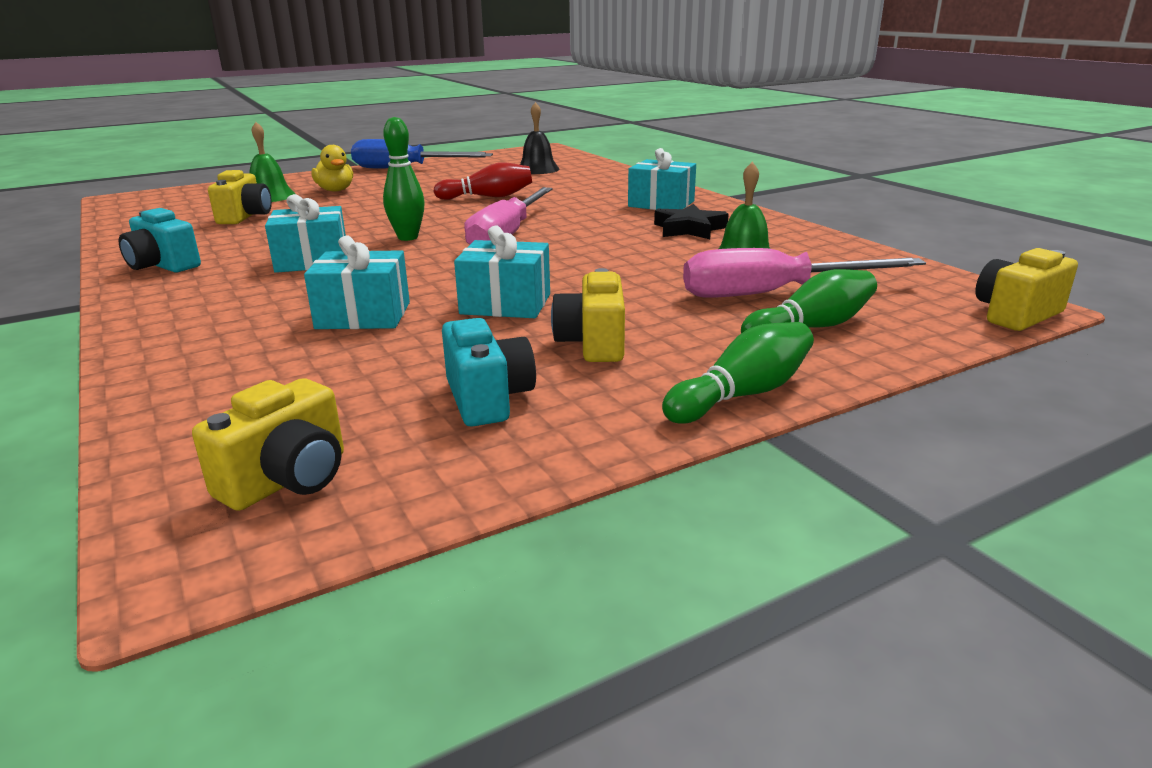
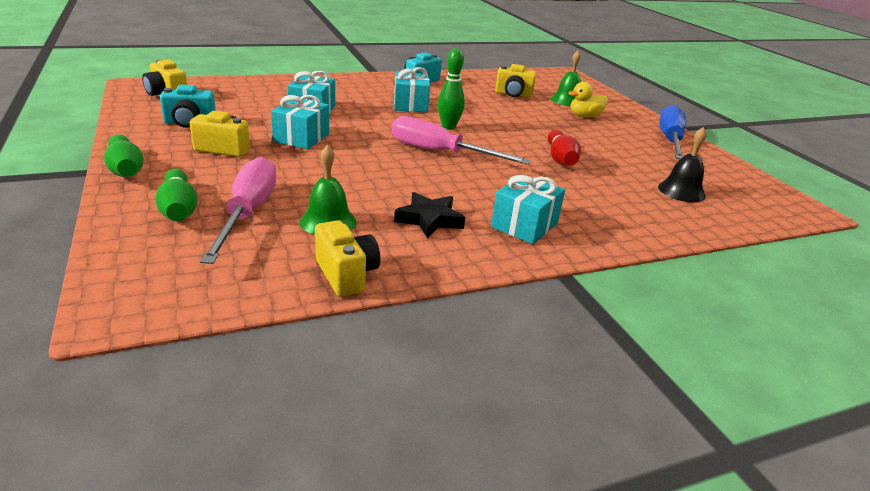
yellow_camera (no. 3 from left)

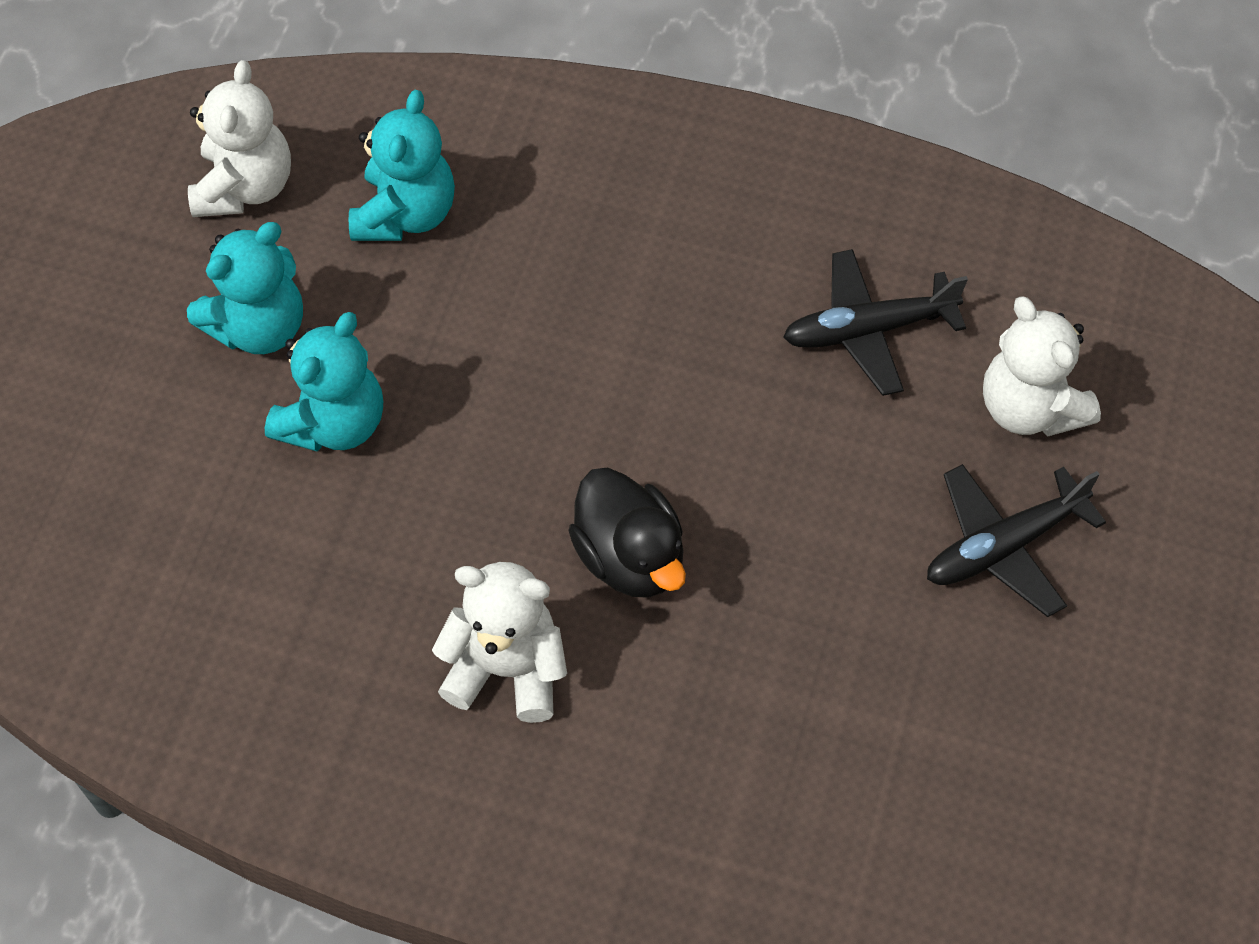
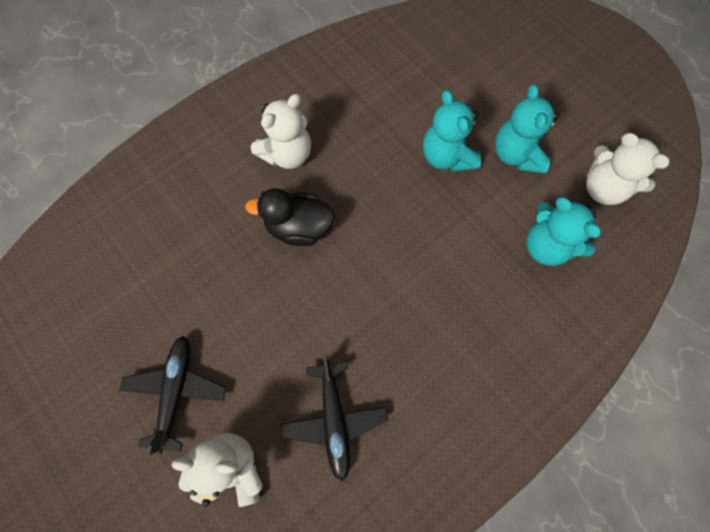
black_plane (no. 2 from left)

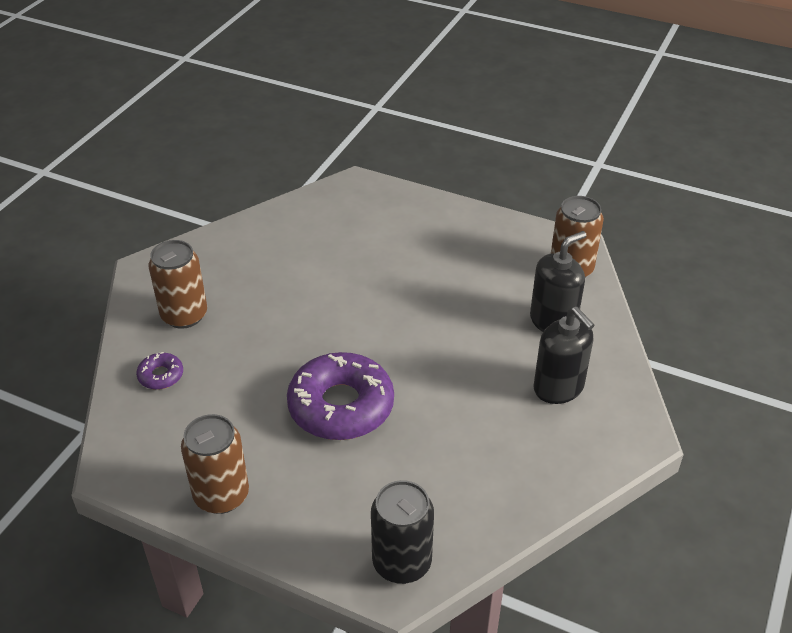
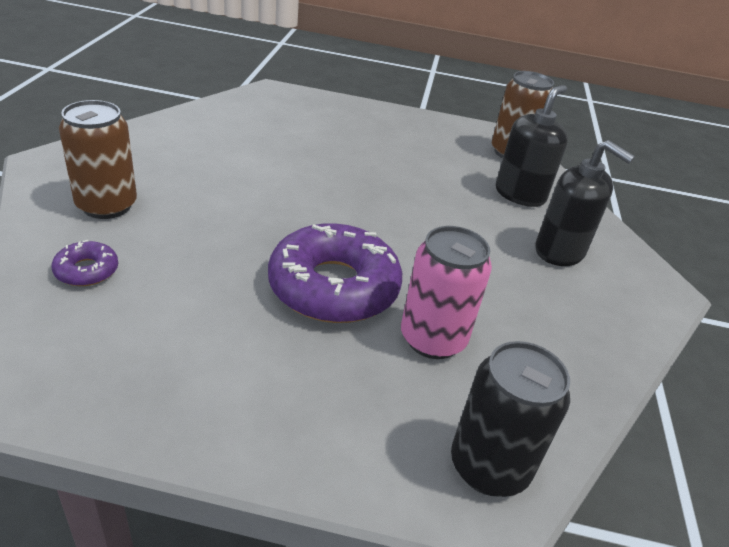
pink_can
brown_can (no. 2 from left in the first image)

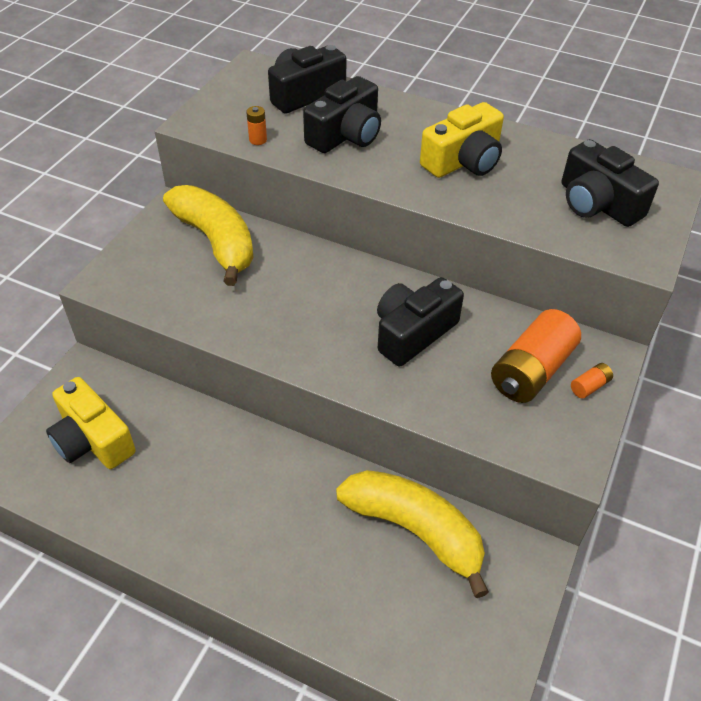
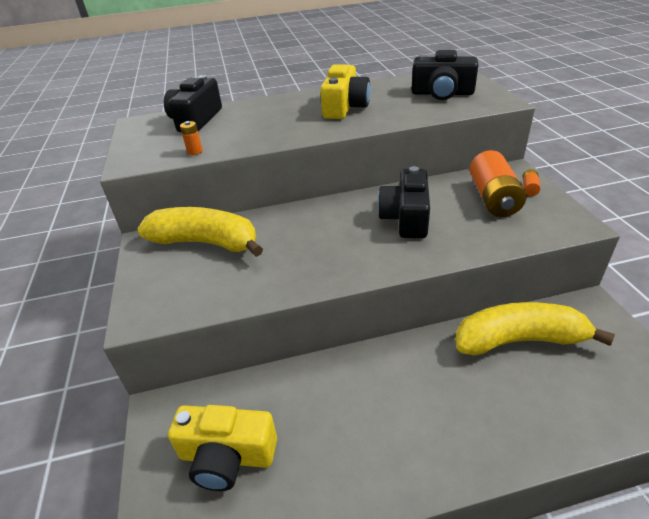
black_camera (no. 2 from left in the first image)

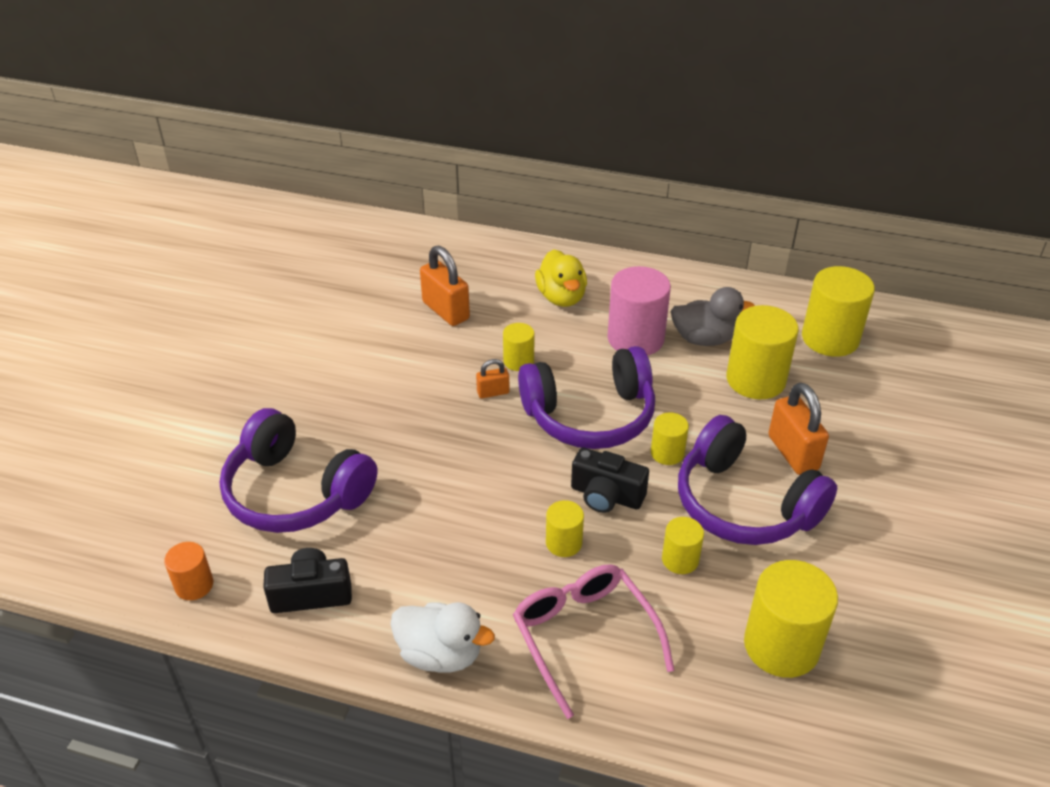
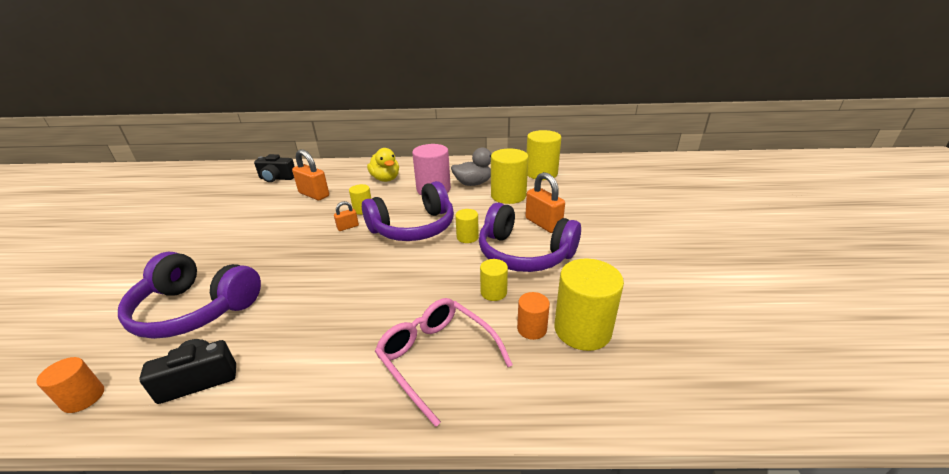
black_camera (no. 2 from left)
orange_cylinder (no. 2 from left)
white_duck
yellow_cylinder (no. 2 from left in the first image)

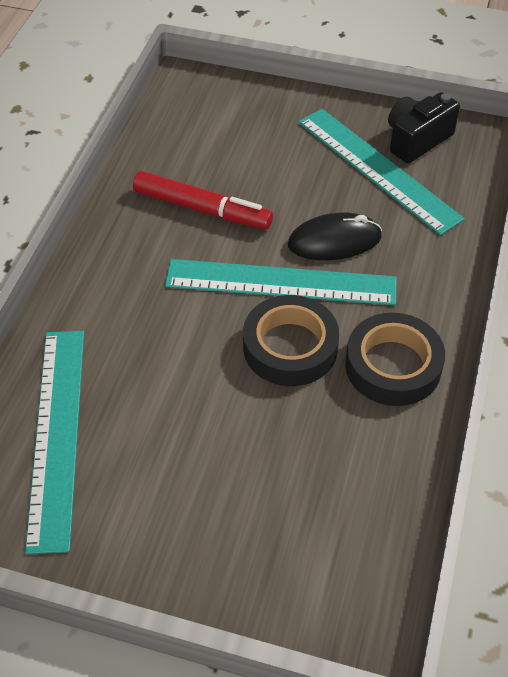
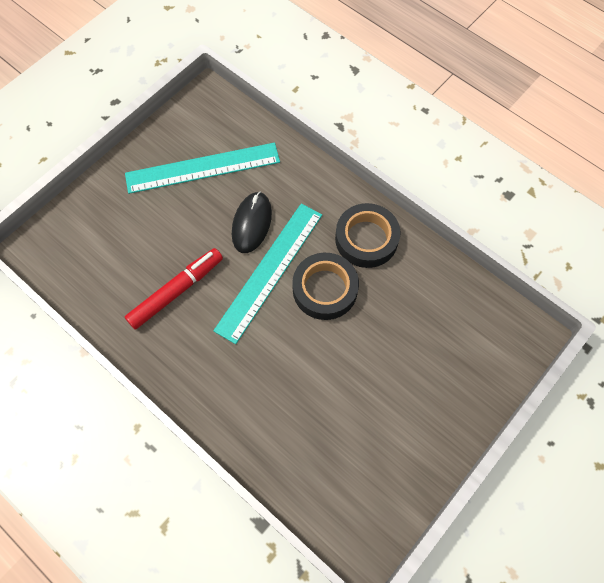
turquoise_ruler (no. 1 from left in the first image)
black_camera

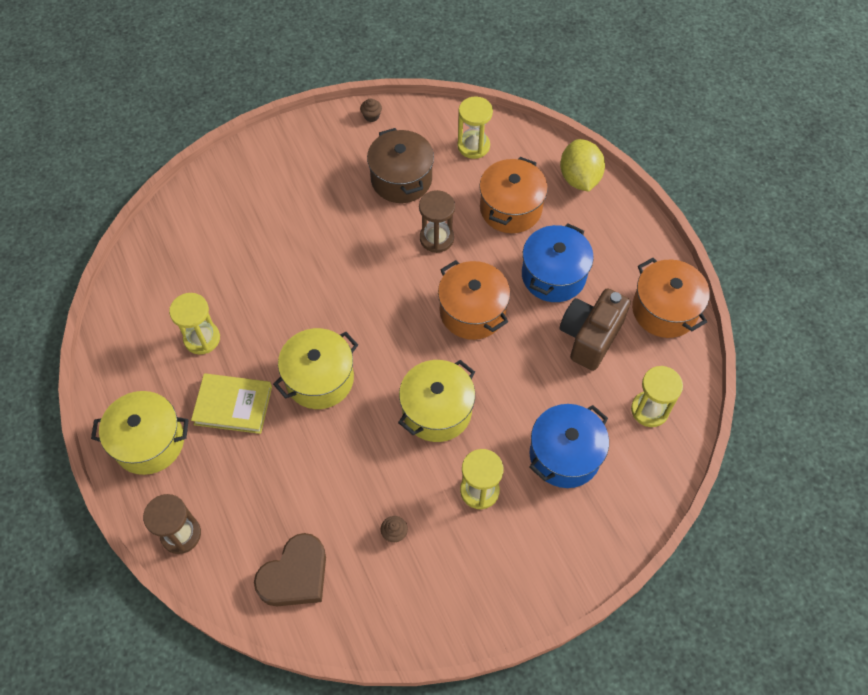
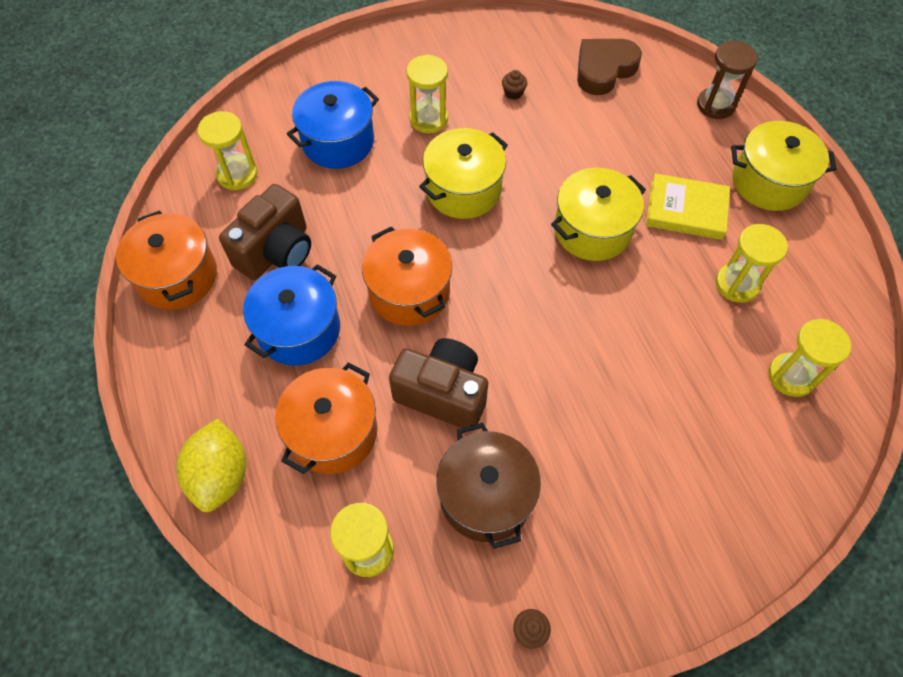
brown_camera (no. 2 from left)
yellow_hourglass (no. 5 from left)

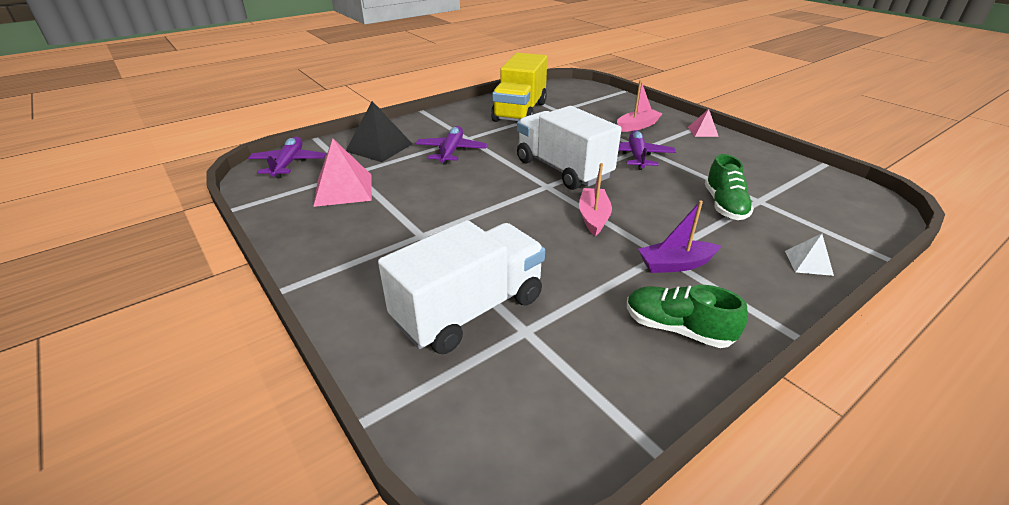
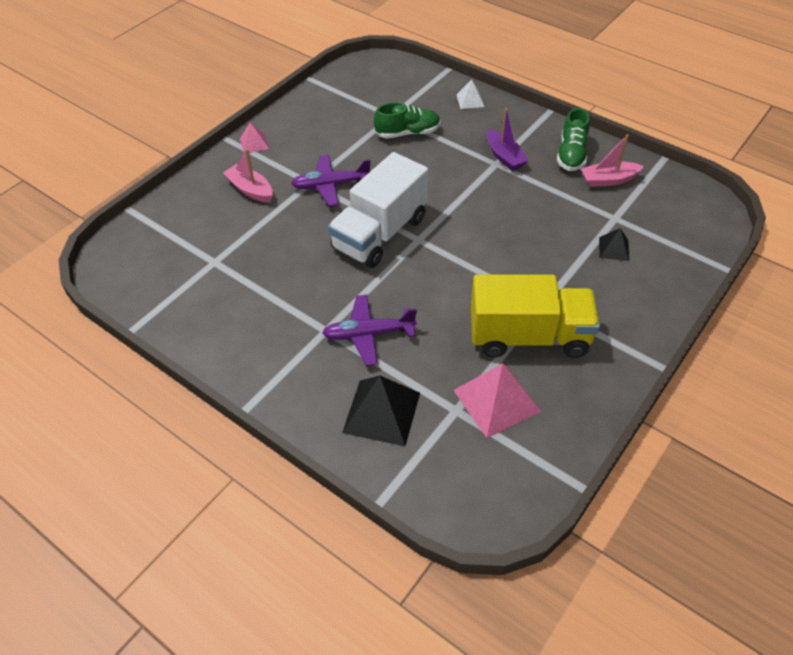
yellow_truck
pink_boat (no. 2 from left)
black_pyramid (no. 2 from left)
purple_plane (no. 1 from left in the first image)

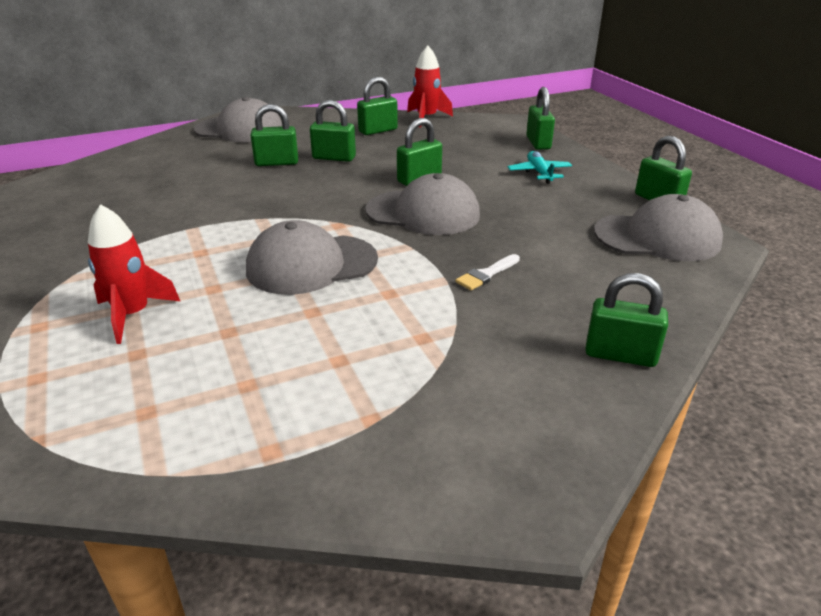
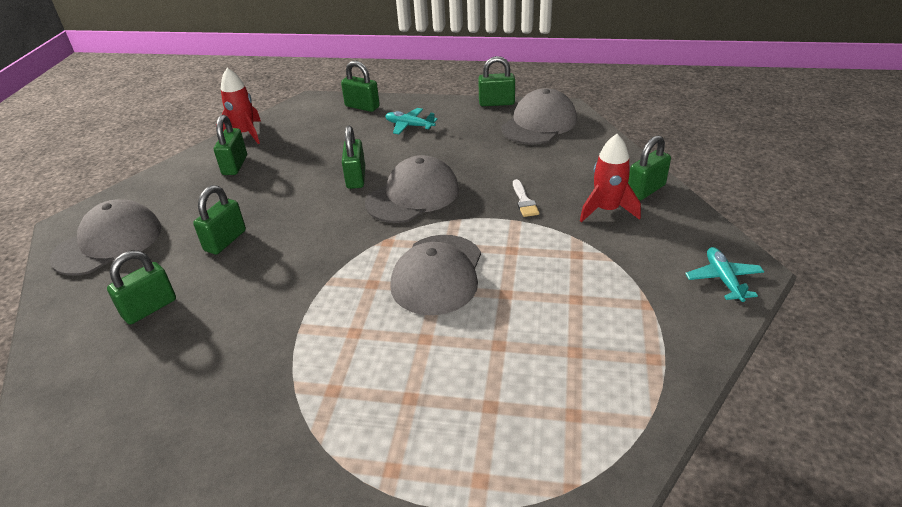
green_padlock (no. 1 from left)
red_rocket (no. 2 from left)
turquoise_plane (no. 2 from left)

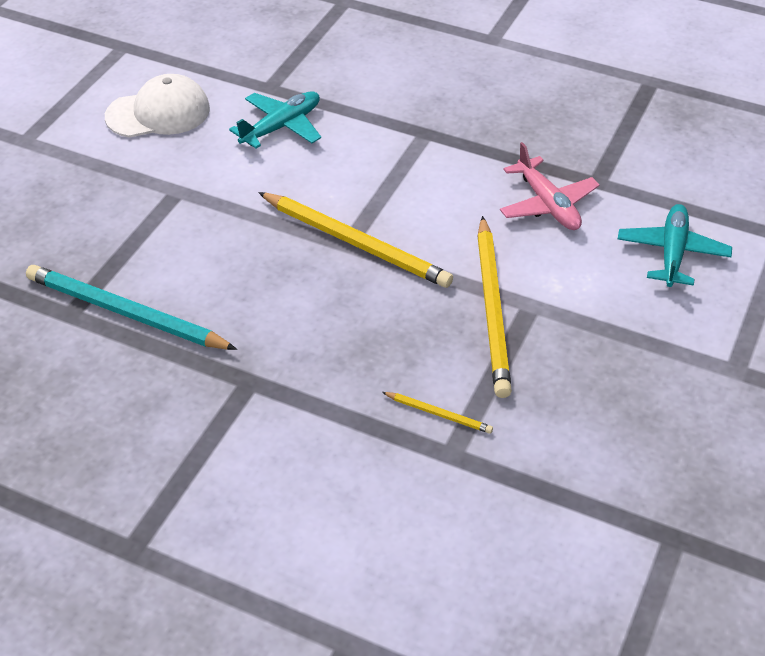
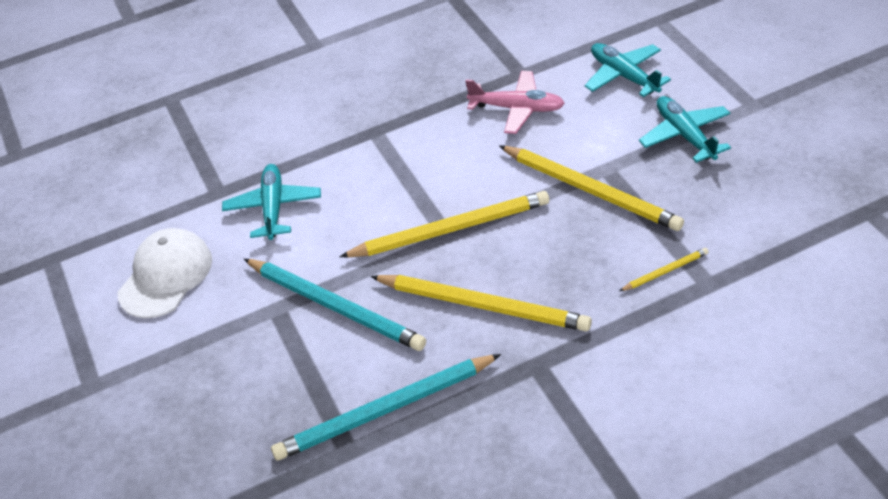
turquoise_pencil (no. 1 from left)
yellow_pencil (no. 2 from left)
turquoise_plane (no. 3 from left)

